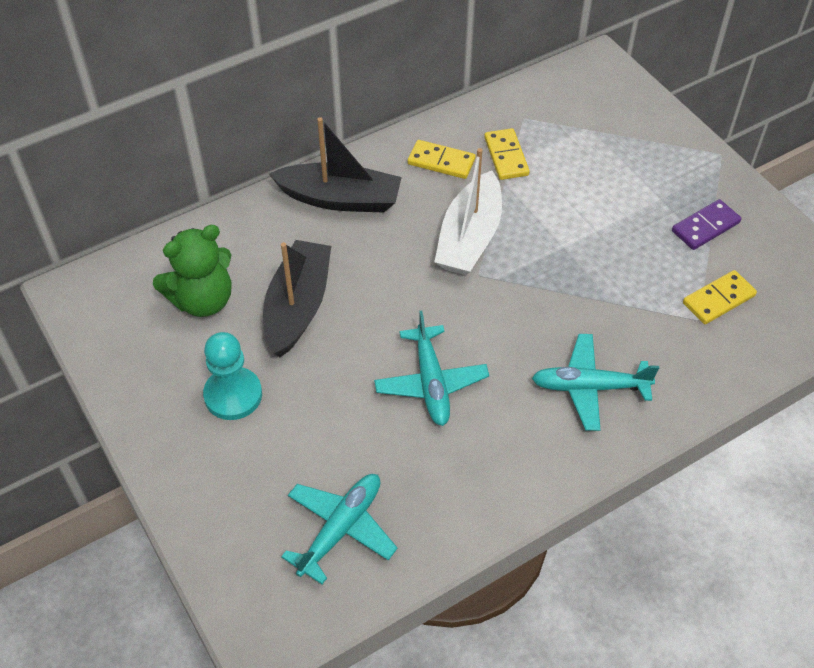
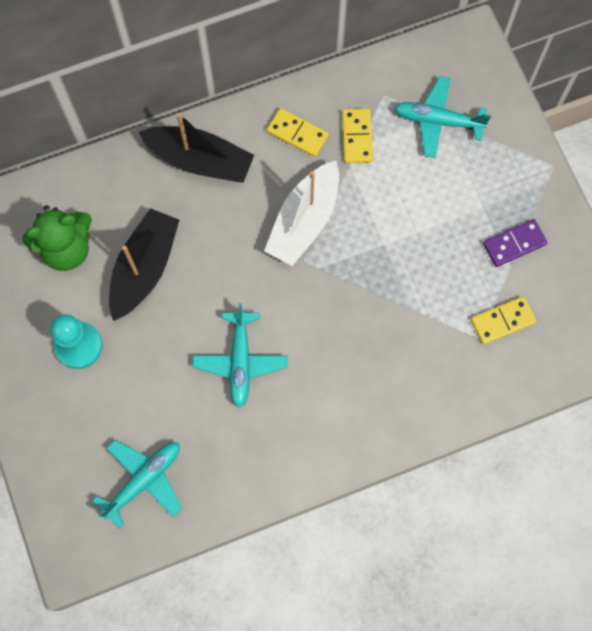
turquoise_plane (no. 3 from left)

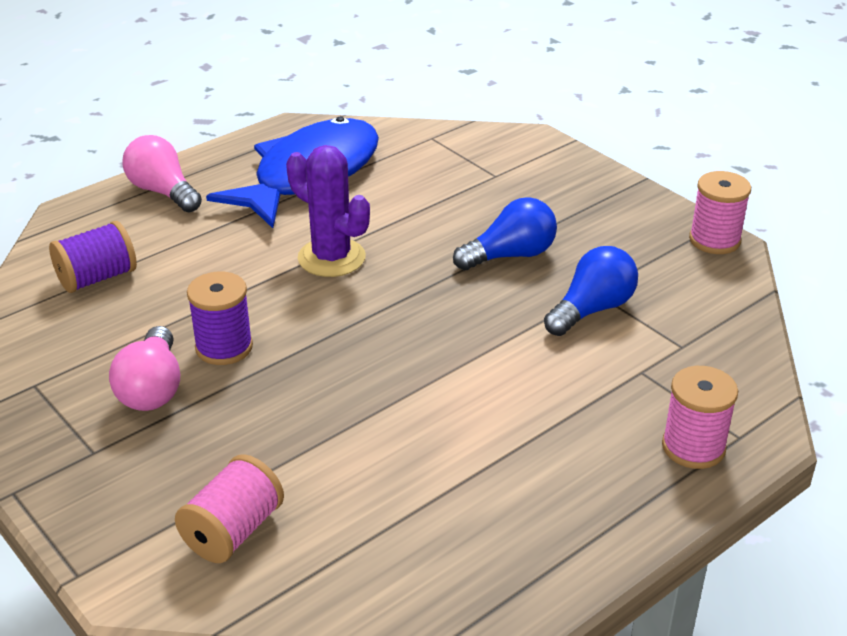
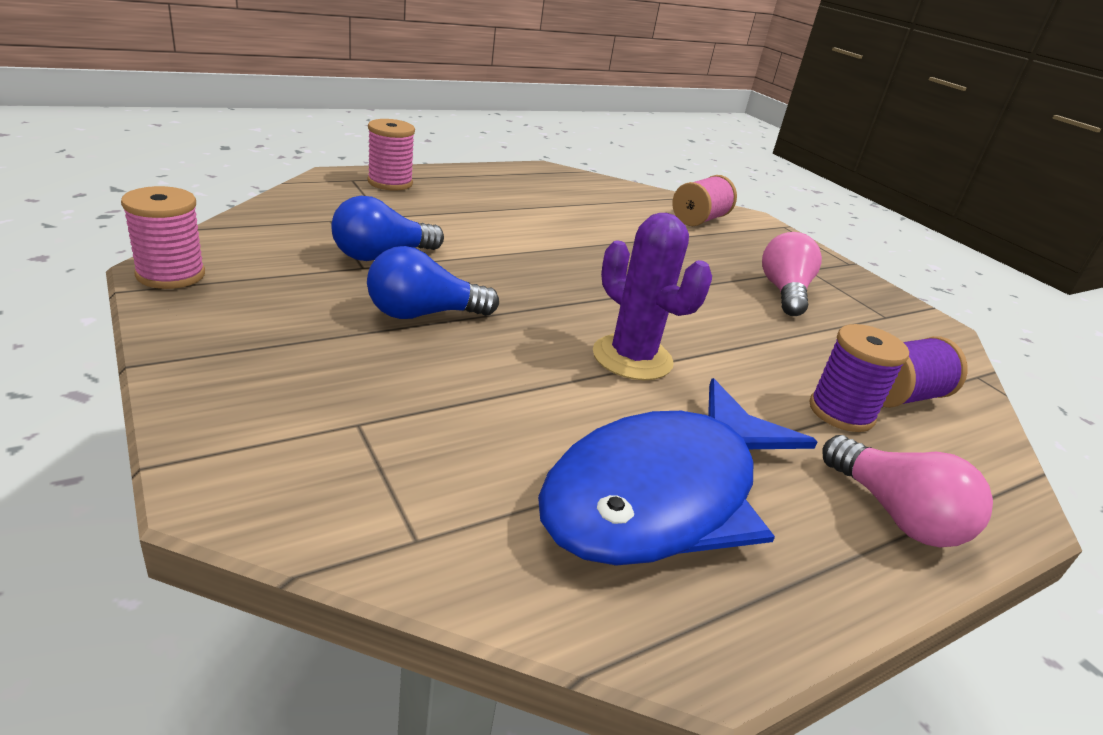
purple_spool (no. 1 from left)

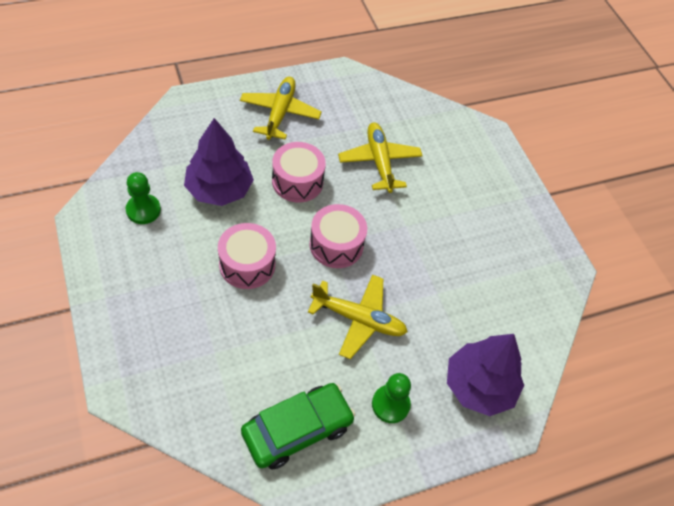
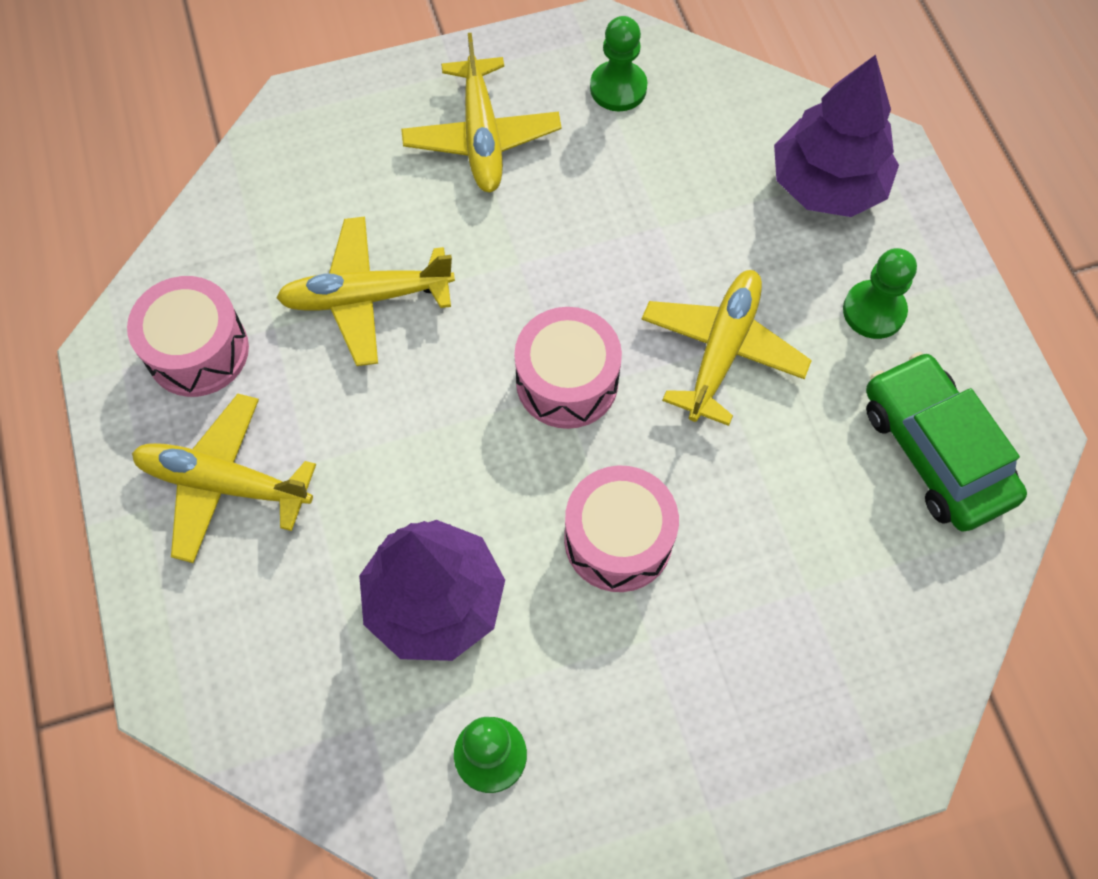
pink_drum (no. 1 from left)
yellow_plane (no. 3 from left)
green_pawn (no. 2 from left)

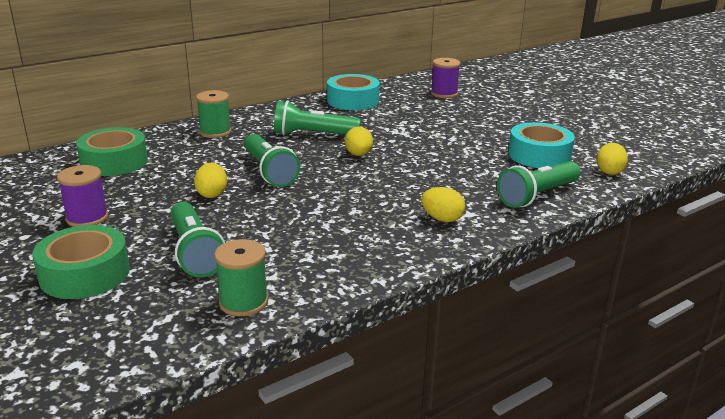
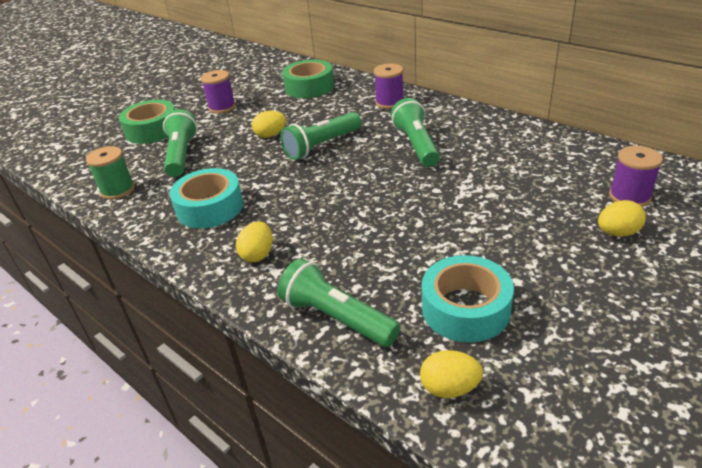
green_flashlight (no. 1 from left)
turquoise_tape (no. 1 from left)
purple_spool (no. 2 from left)
yellow_egg (no. 4 from left)

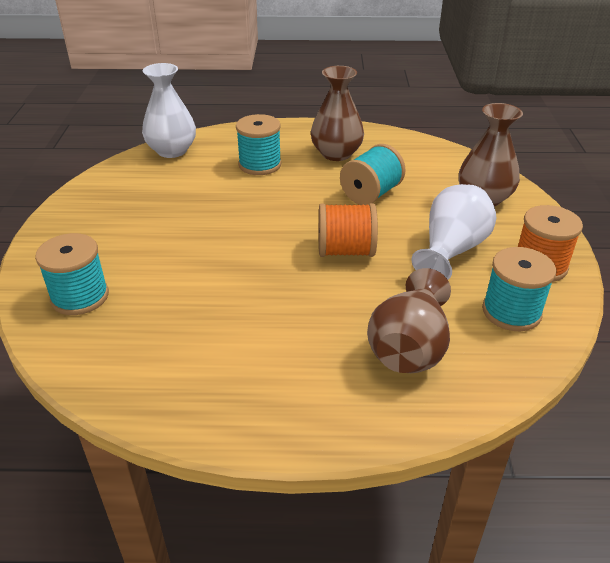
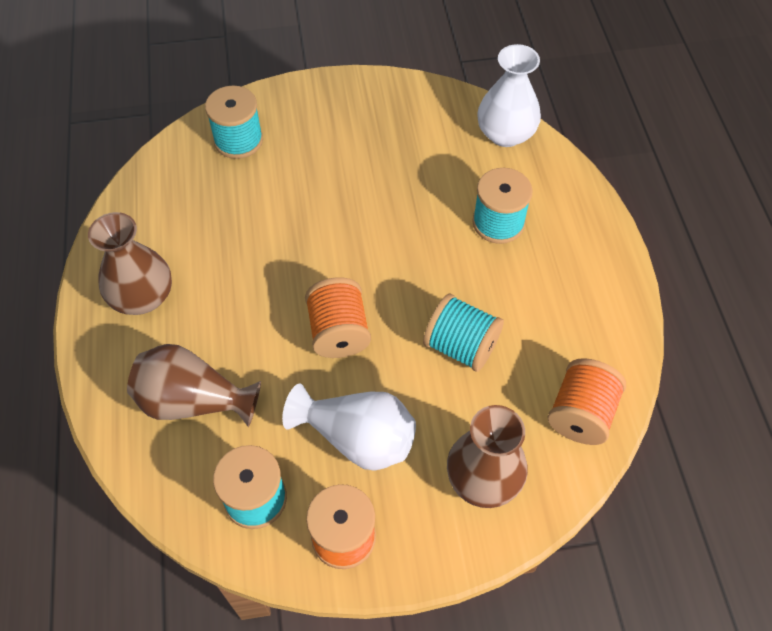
brown_vase (no. 1 from left)
orange_spool (no. 3 from left)

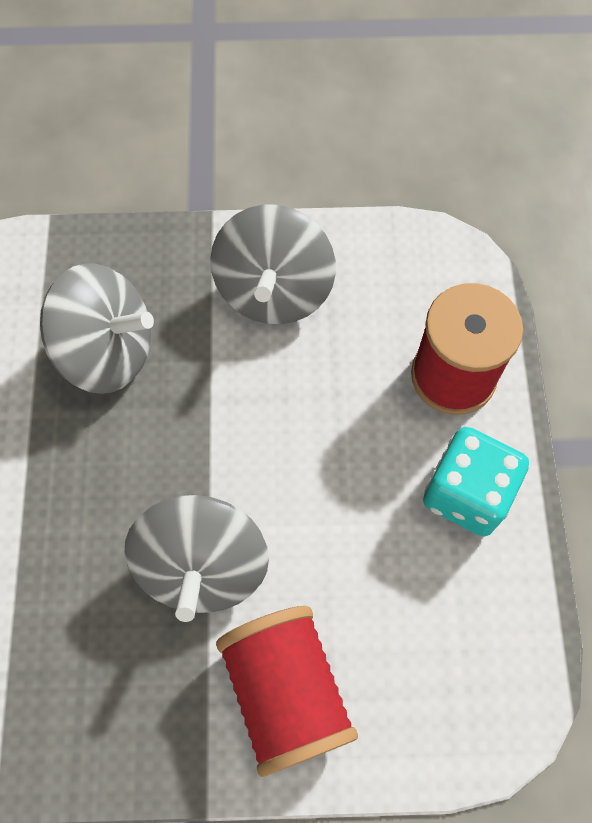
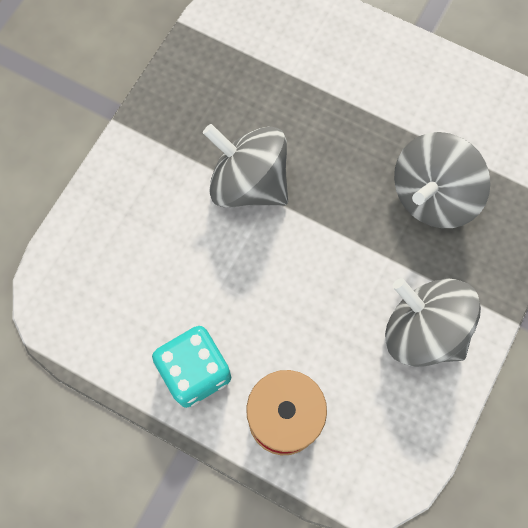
red_spool (no. 1 from left in the first image)

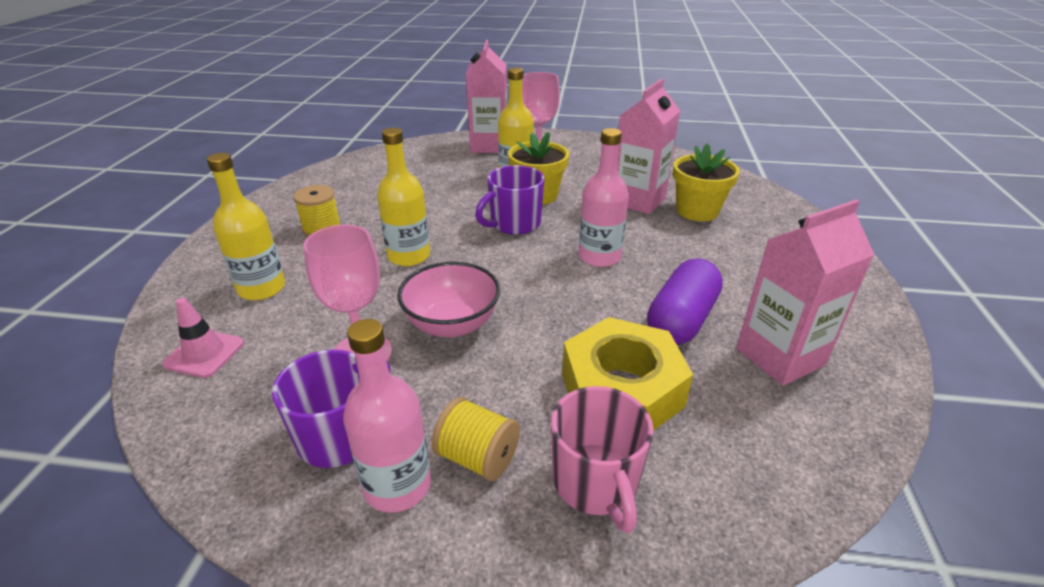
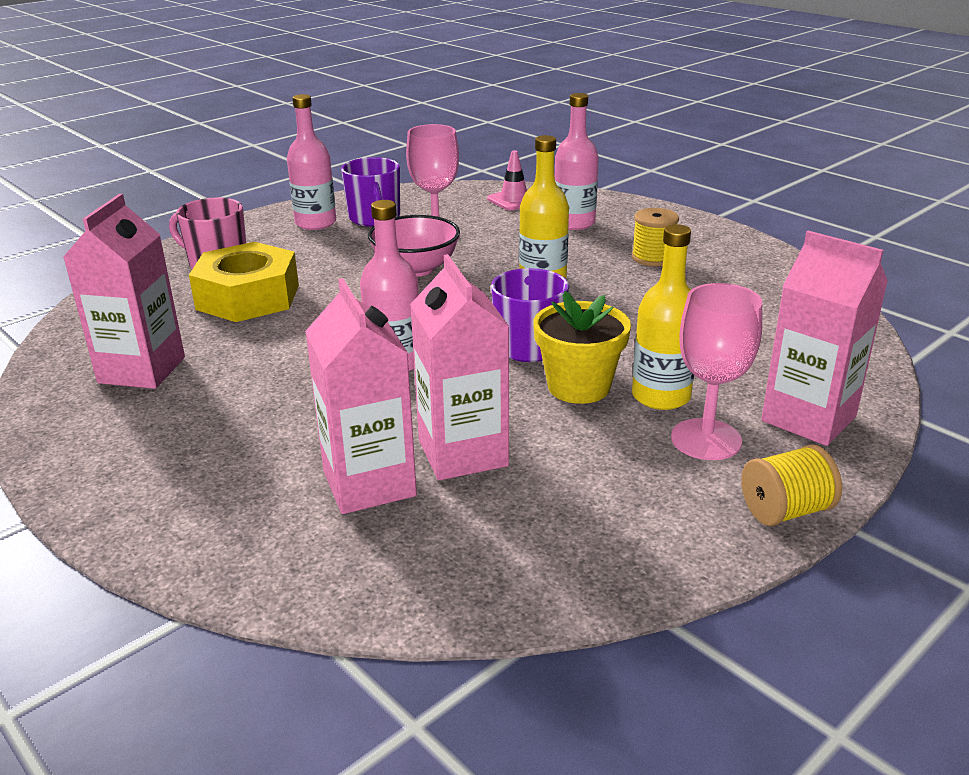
pink_carton (no. 2 from left)
pink_bottle (no. 3 from left)
yellow_spool (no. 2 from left)
purple_capsule

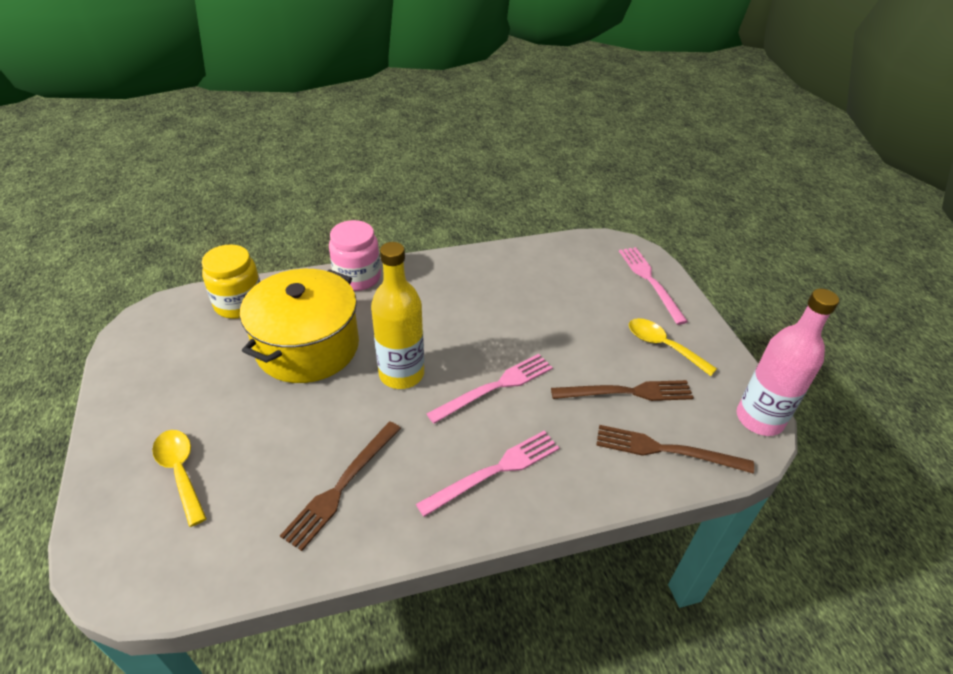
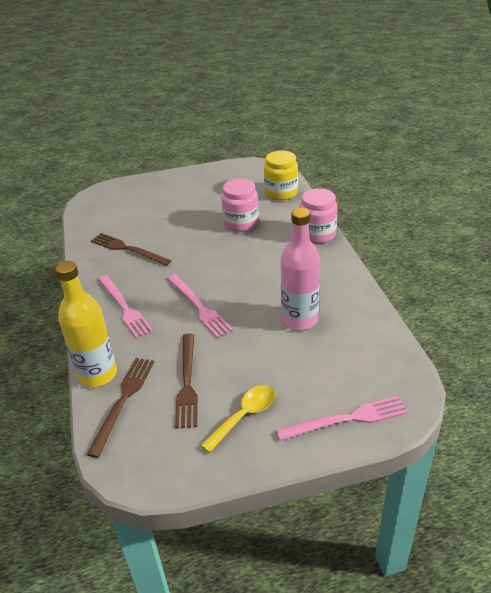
yellow_bottle
pink_jar (no. 1 from left)
pink_bottle
yellow_spoon (no. 1 from left in the first image)

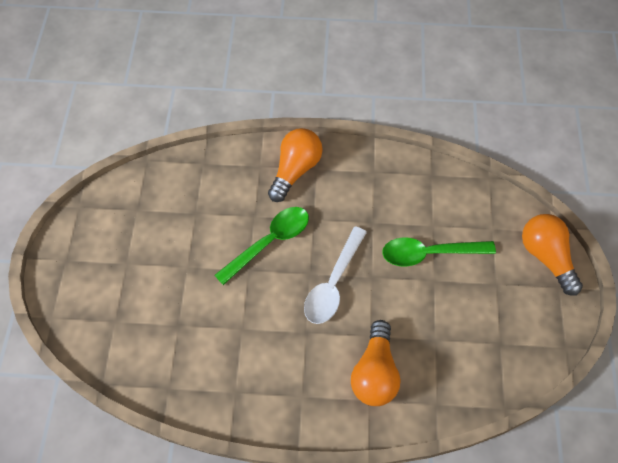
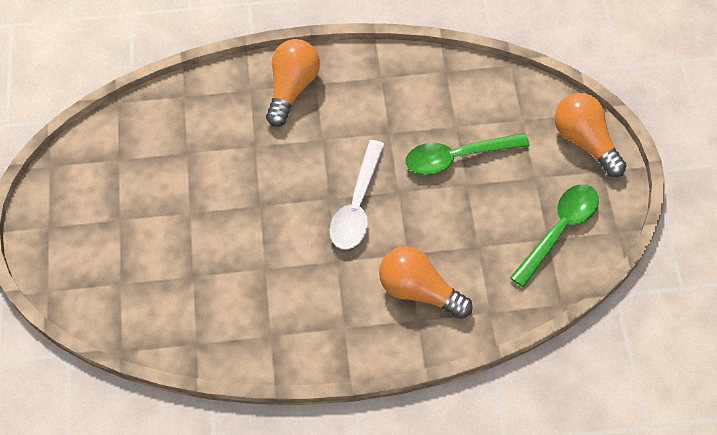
orange_light_bulb (no. 2 from left)
green_spoon (no. 2 from left)

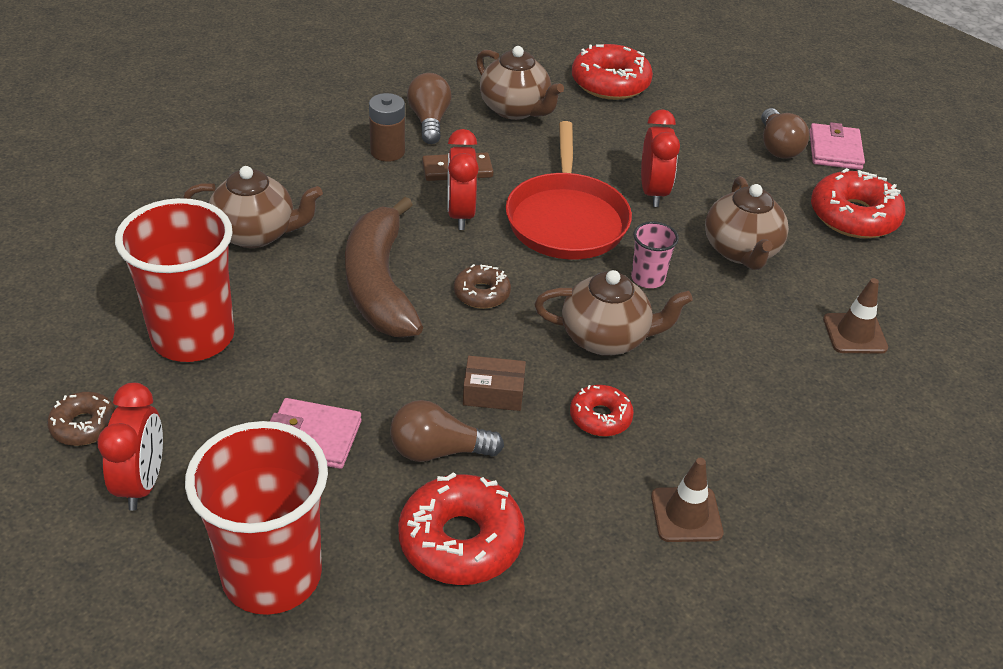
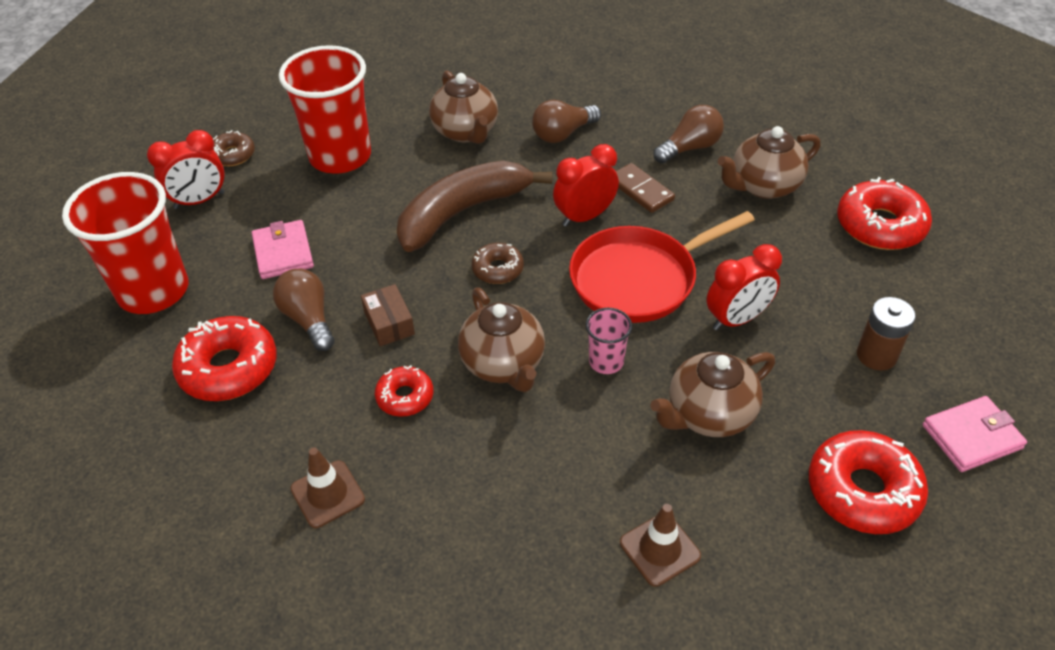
brown_light_bulb (no. 2 from left)
brown_teapot (no. 4 from left)
brown_battery

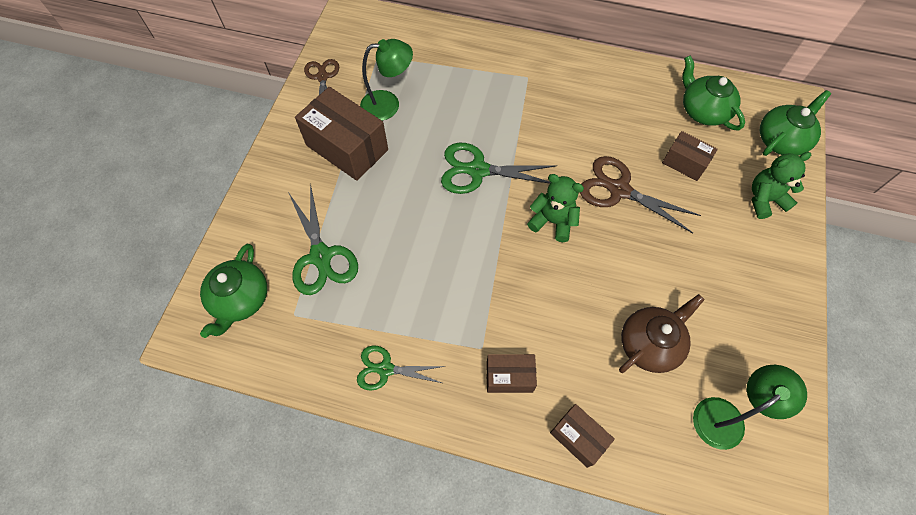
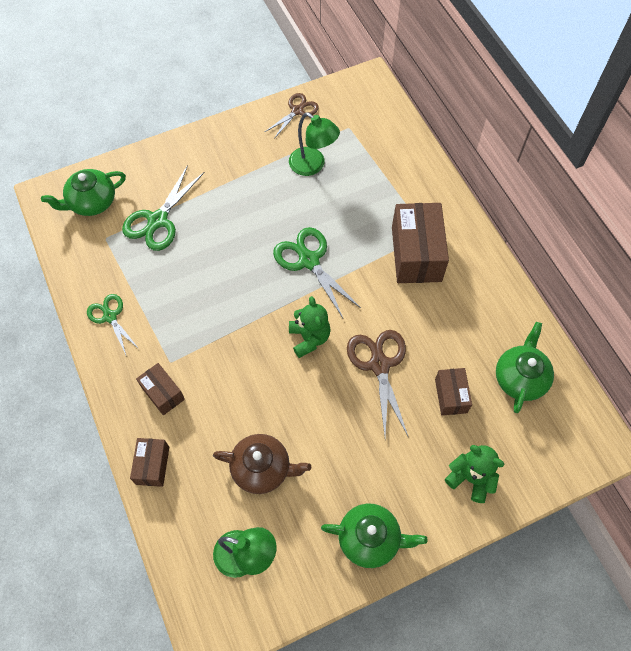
green_teapot (no. 2 from left)
brown_box (no. 3 from left)

